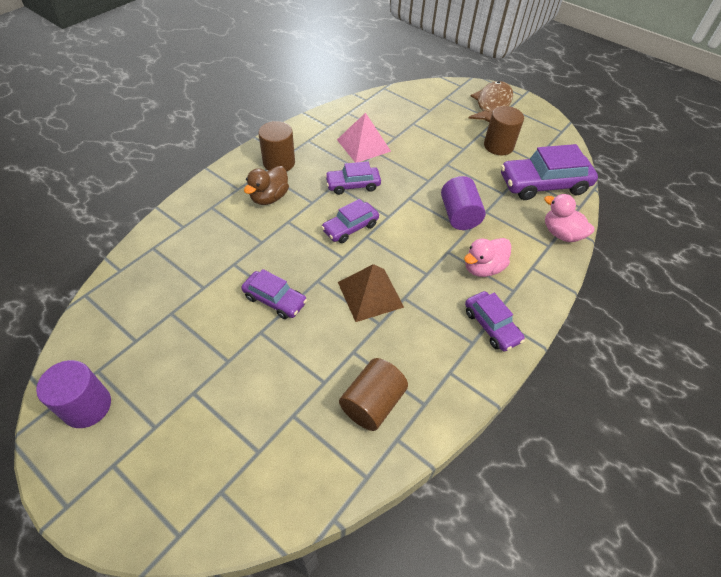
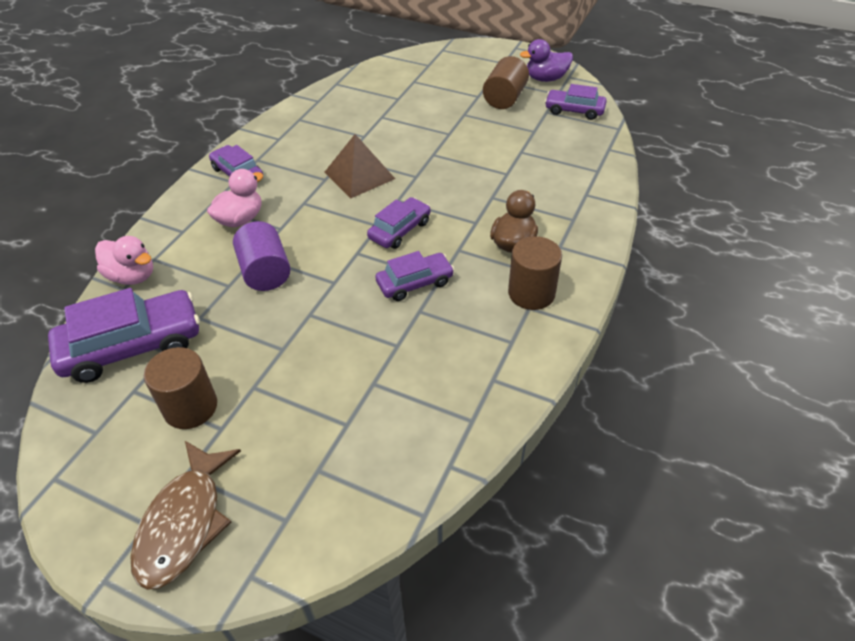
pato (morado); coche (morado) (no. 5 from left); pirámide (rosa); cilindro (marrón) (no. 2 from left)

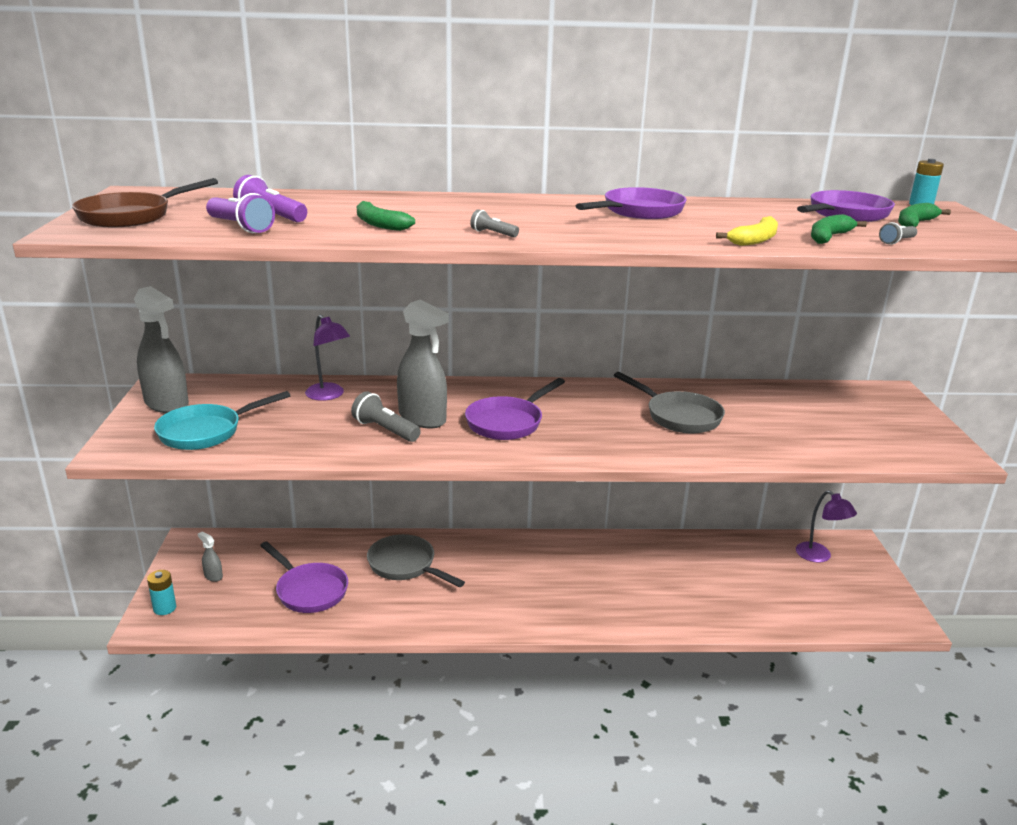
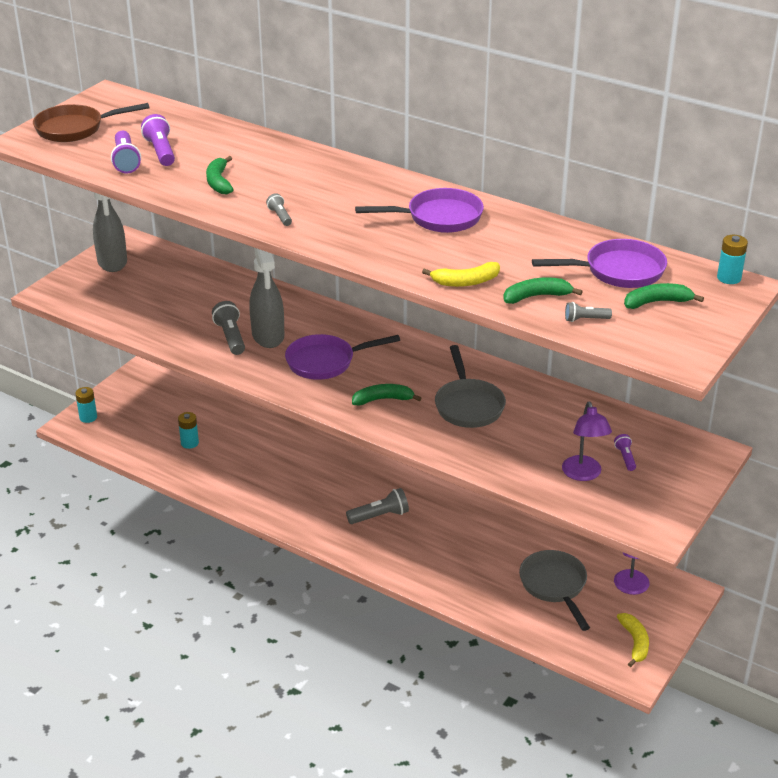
sartén (turquesa); pulverizador (gris) (no. 2 from left in the first image); pila (turquesa) (no. 2 from left); lámpara (morado) (no. 1 from left); sartén (gris) (no. 2 from left); lámpara de mano (gris) (no. 3 from left); plátano (verde) (no. 2 from left); lámpara de mano (morado) (no. 3 from left); plátano (amarillo) (no. 2 from left)

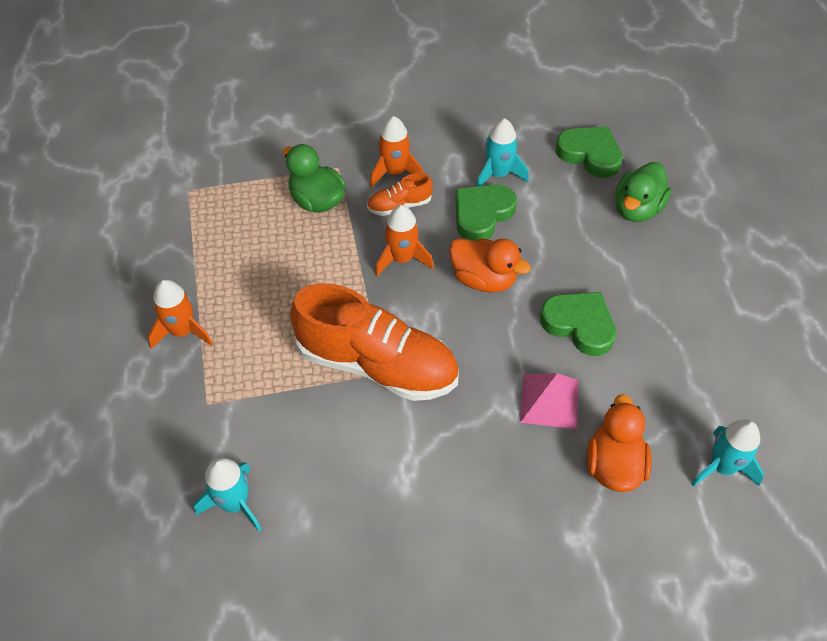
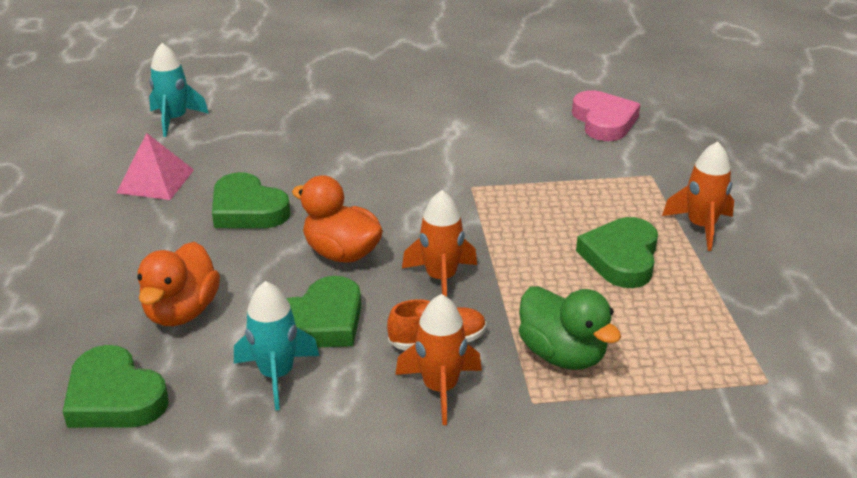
corazón (rosa); zapato (naranja) (no. 1 from left in the first image); pirámide (rosa); pato (naranja) (no. 1 from left); pato (verde) (no. 2 from left in the first image); corazón (verde) (no. 4 from left)

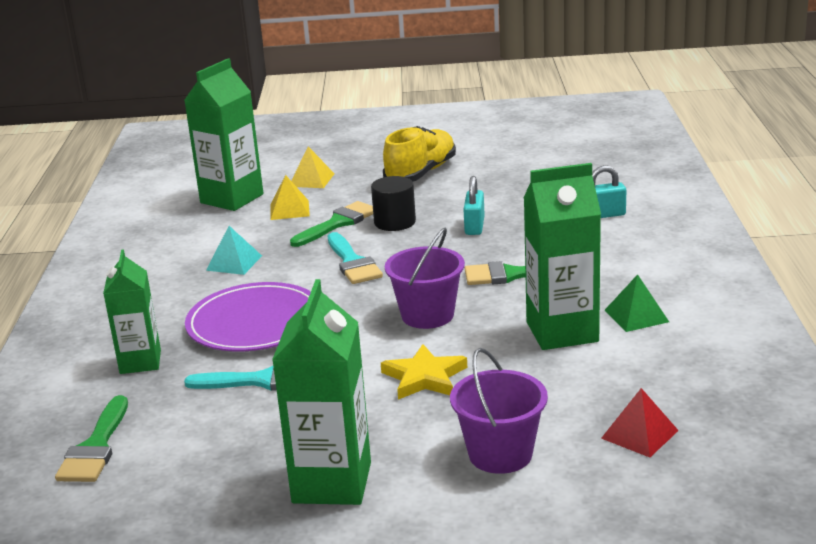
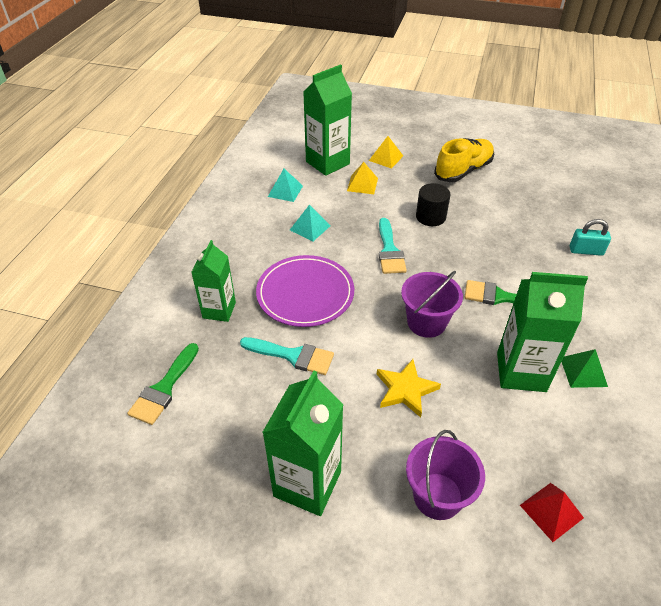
pincel (verde) (no. 2 from left in the first image); candado (turquesa) (no. 1 from left in the first image); pirámide (turquesa) (no. 1 from left)

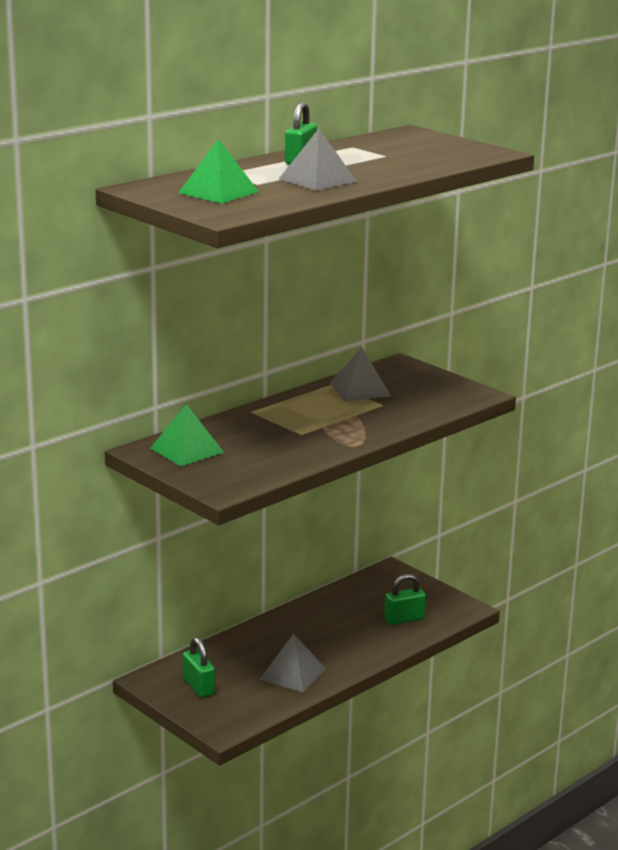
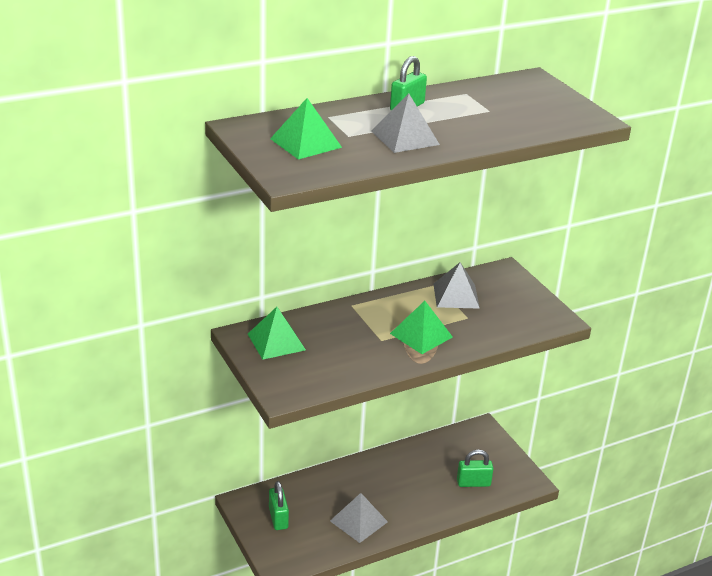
pirámide (verde) (no. 3 from left)

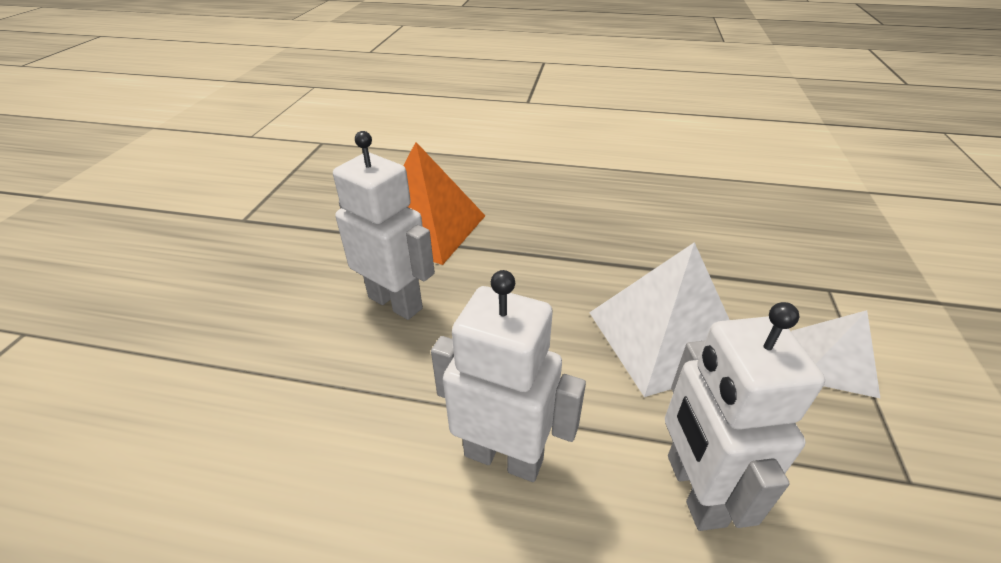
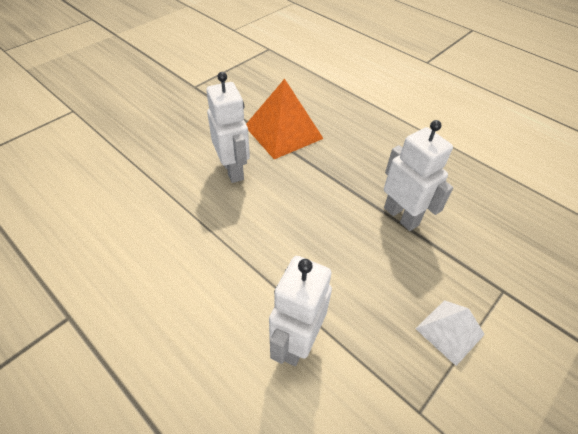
robot (blanco) (no. 3 from left); pirámide (blanco) (no. 1 from left in the first image)

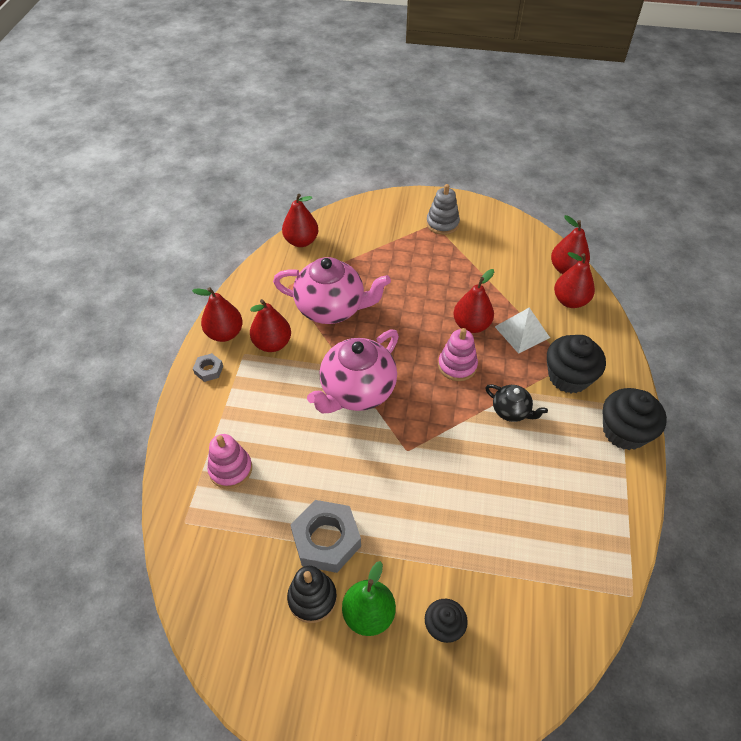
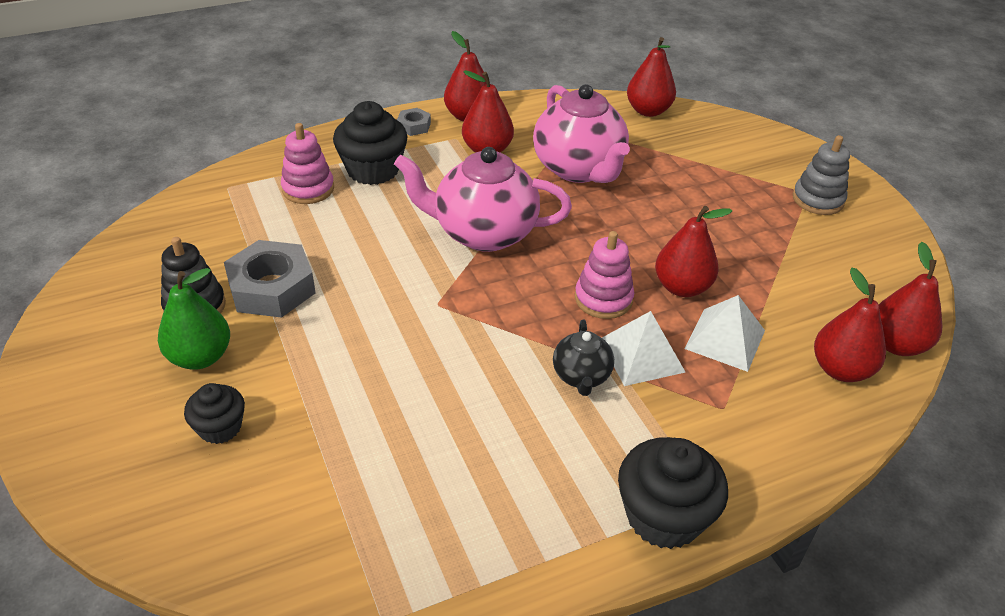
magdalena (negro) (no. 2 from left); pirámide (blanco) (no. 1 from left)

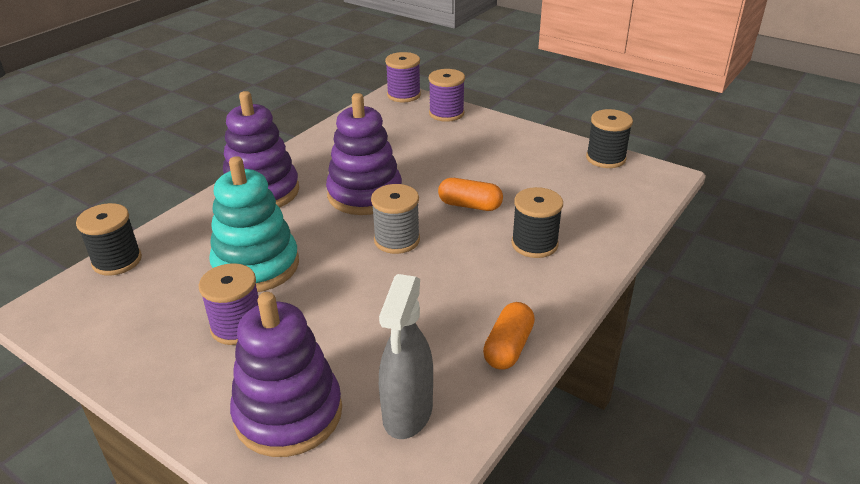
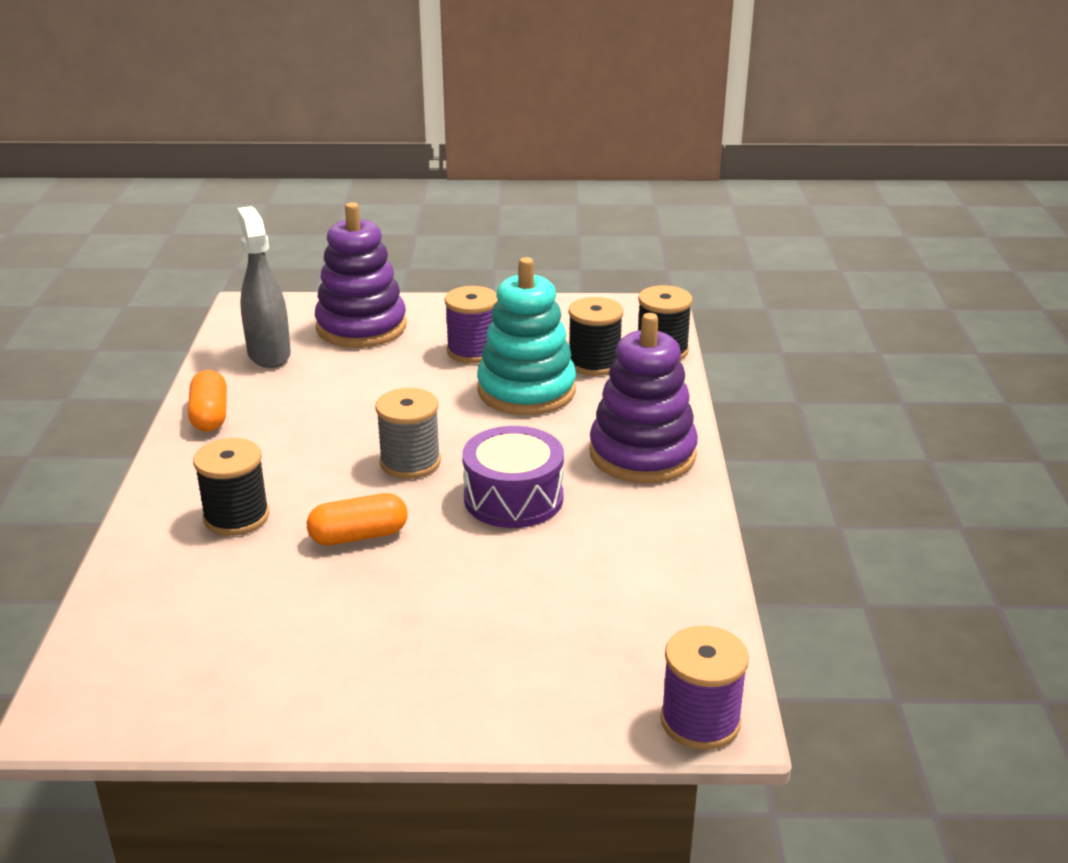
tambor (morado); carrete (morado) (no. 3 from left in the first image); carrete (negro) (no. 2 from left)

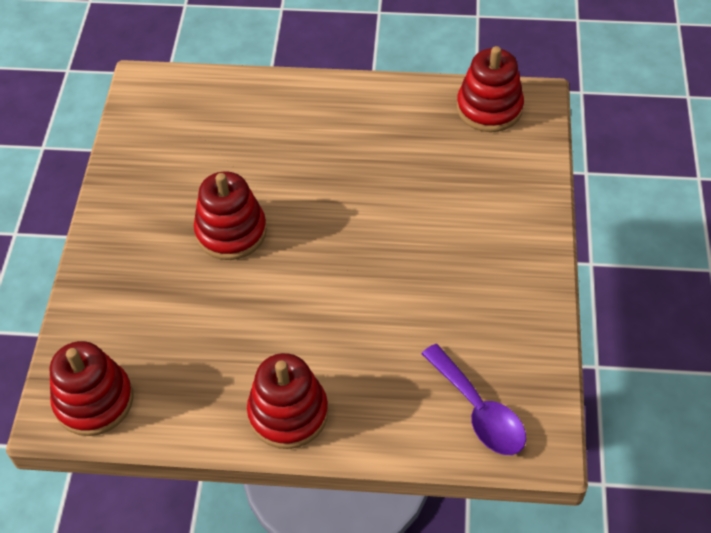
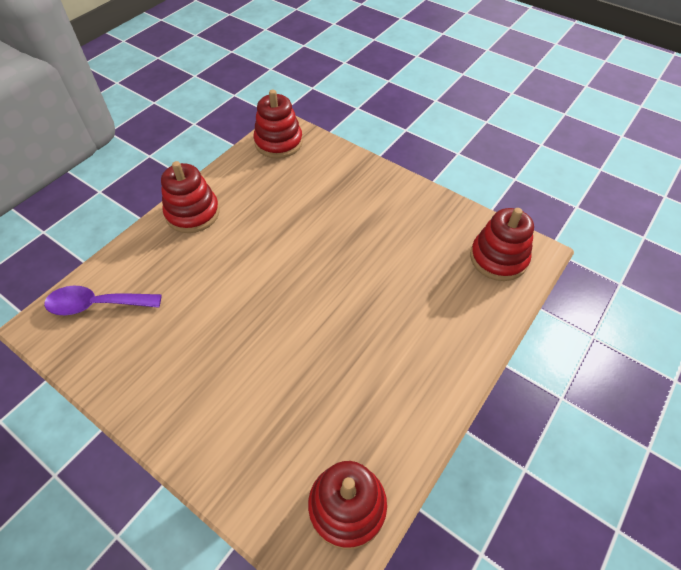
juguete apilable (rojo) (no. 4 from left)

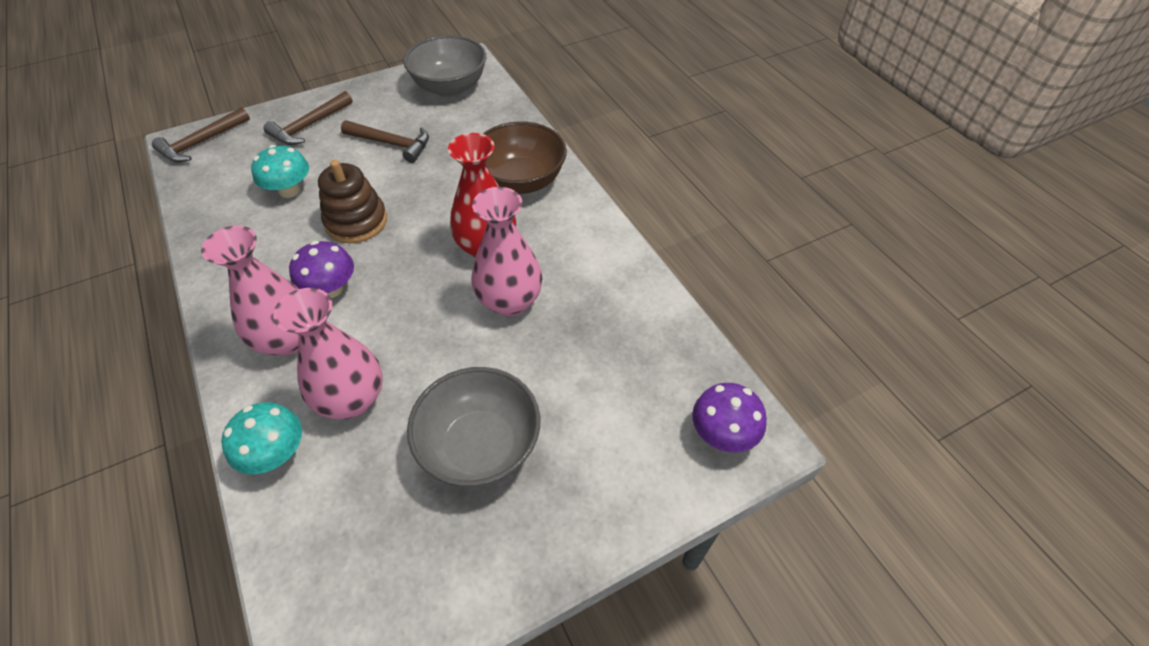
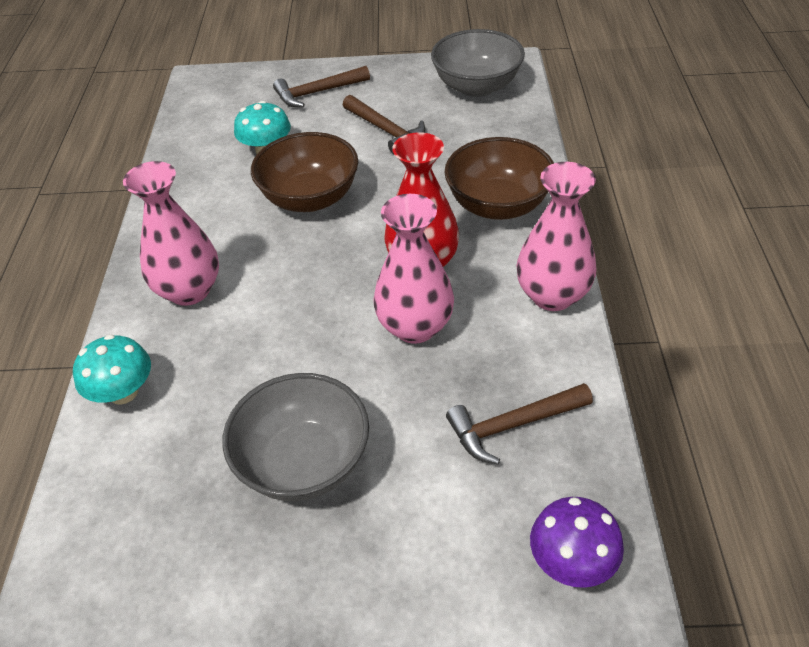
martillo (marrón) (no. 3 from left); florero (rosa) (no. 3 from left); seta (morado) (no. 1 from left in the first image); cuenco (marrón) (no. 1 from left)

